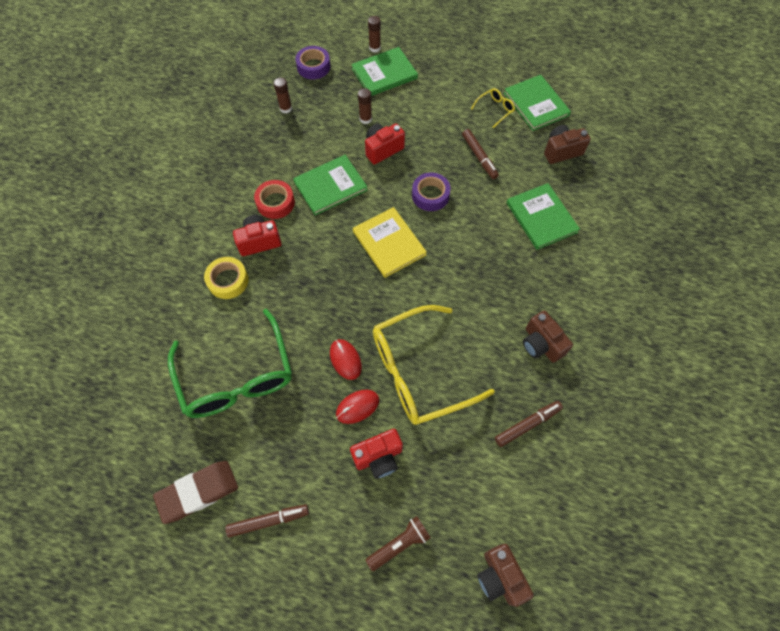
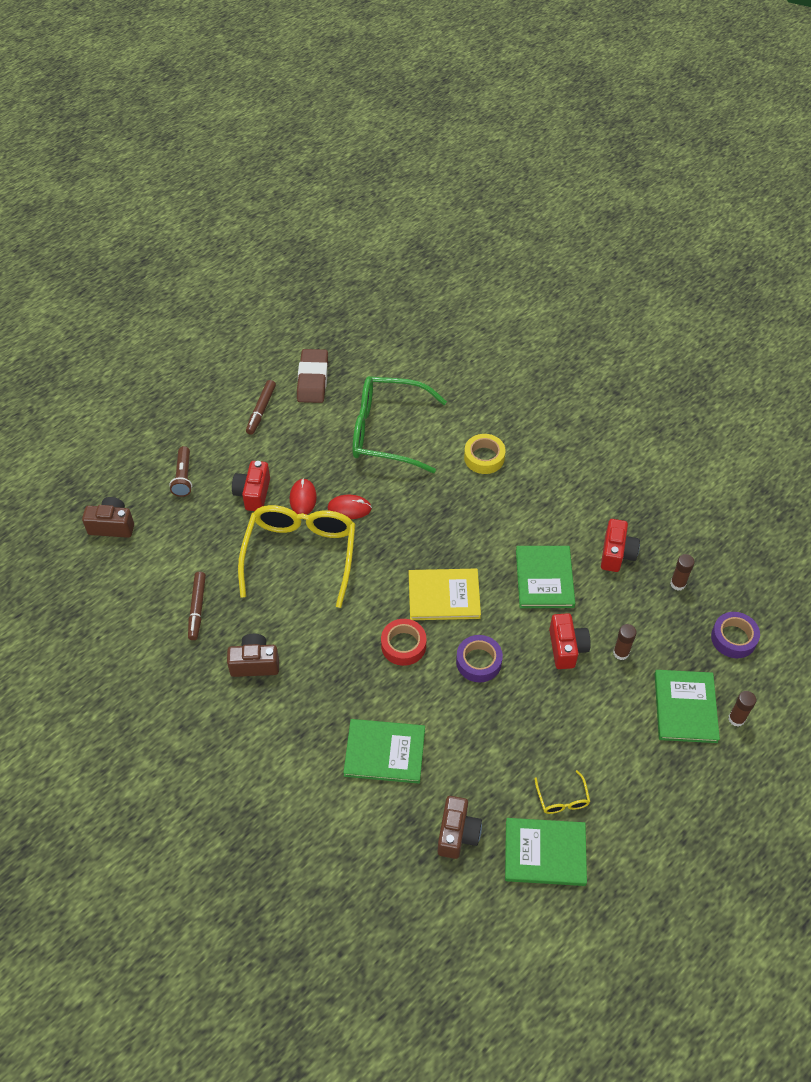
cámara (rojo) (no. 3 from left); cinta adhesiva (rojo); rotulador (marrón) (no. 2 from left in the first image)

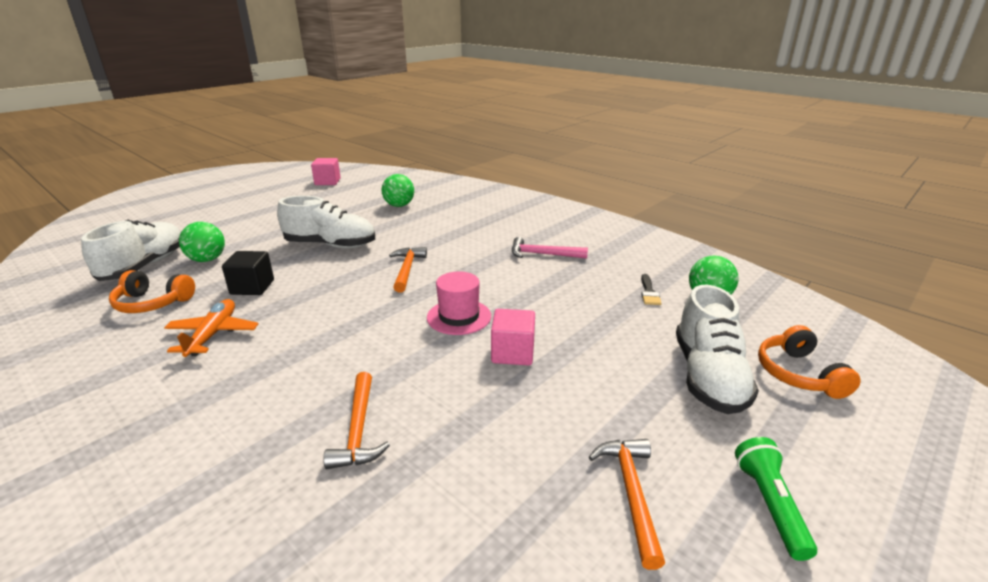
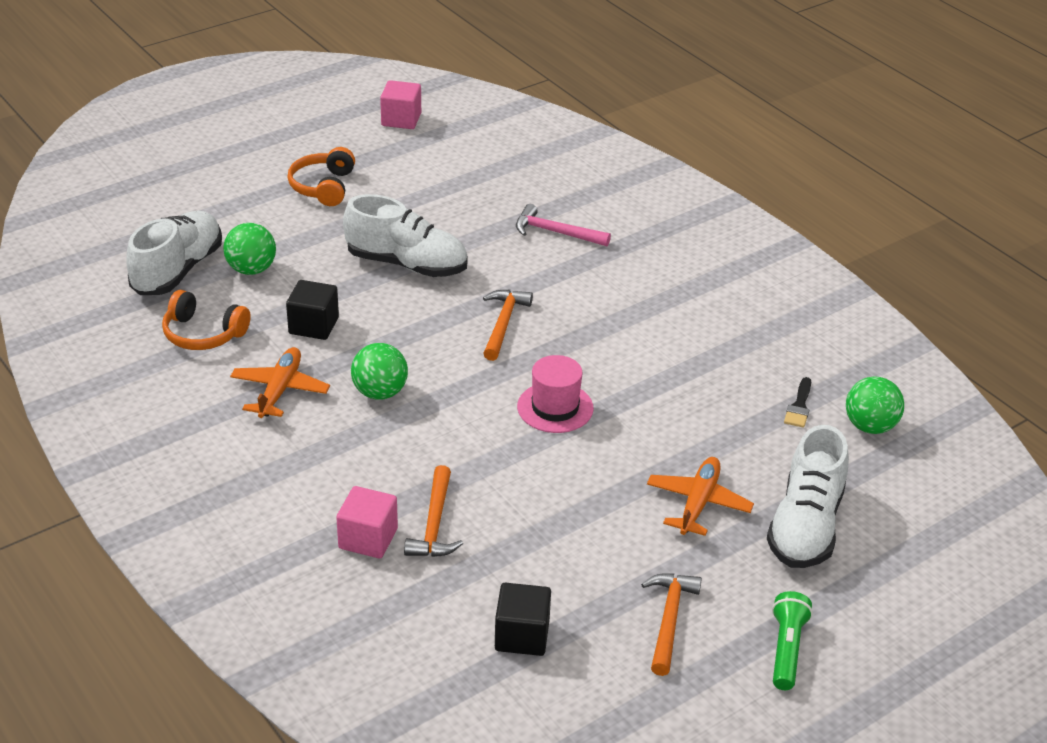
pelota (verde) (no. 2 from left); cubo (rosa) (no. 1 from left); martillo (rosa); auriculares (naranja) (no. 2 from left); cubo (negro) (no. 2 from left); avión (naranja) (no. 2 from left)

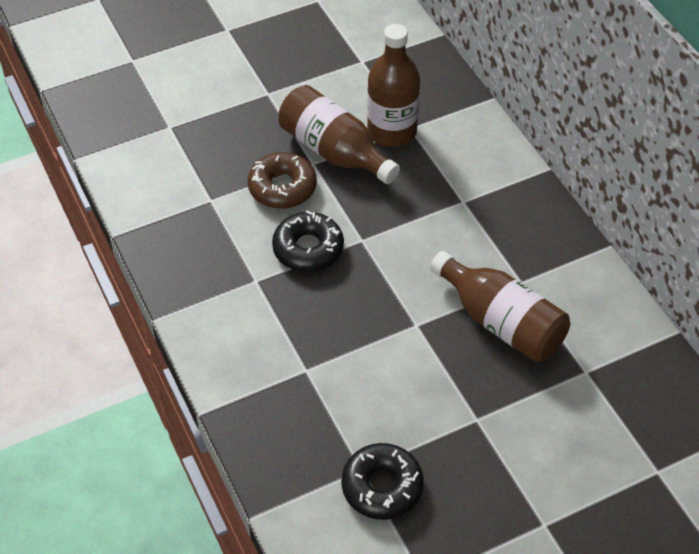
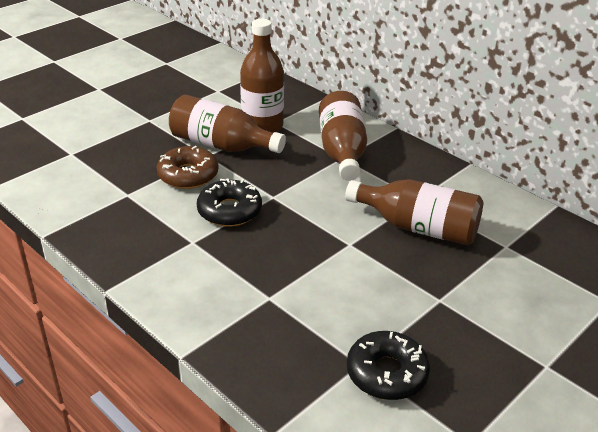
botella (marrón) (no. 3 from left)

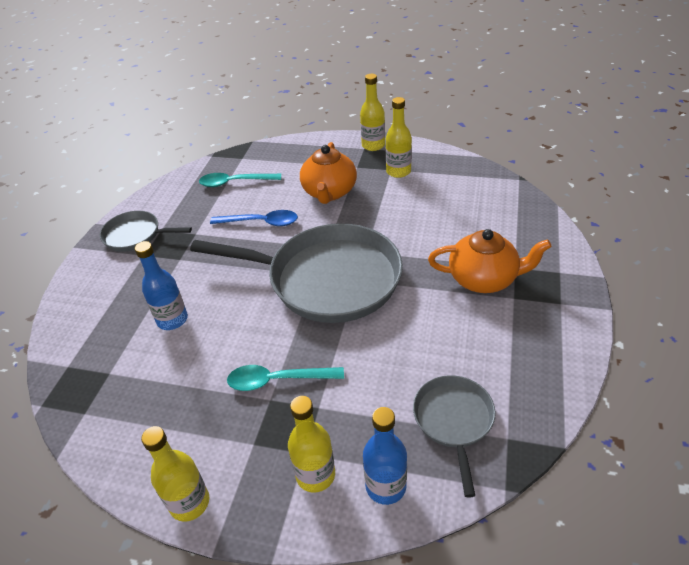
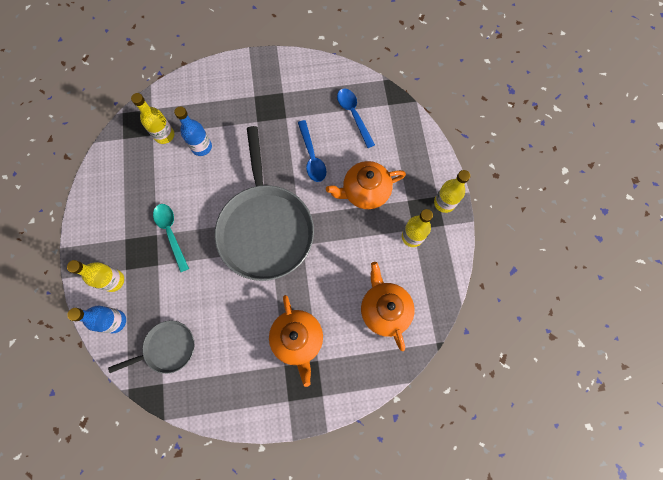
sartén (gris) (no. 1 from left in the first image); botella (amarillo) (no. 2 from left); cuchara (azul) (no. 2 from left); tetera (naranja) (no. 3 from left)

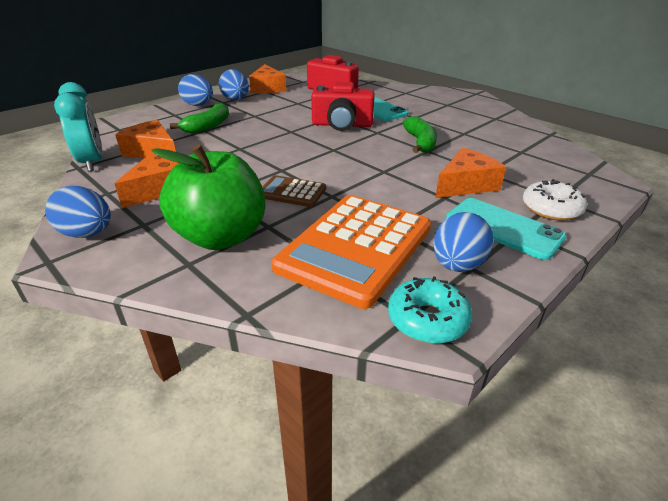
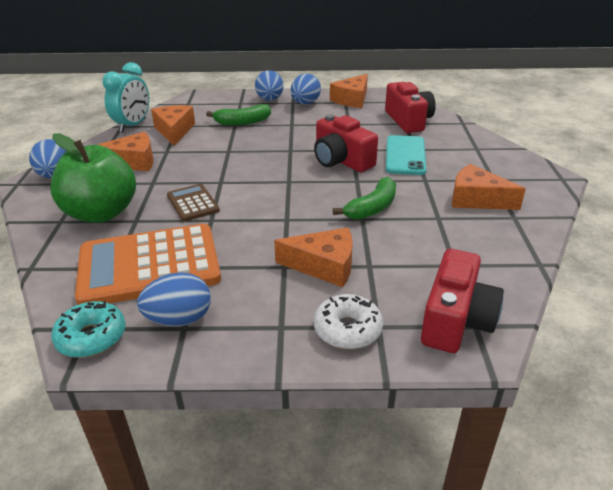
móvil (turquesa) (no. 2 from left in the first image); cámara (rojo) (no. 3 from left); queso (naranja) (no. 5 from left)

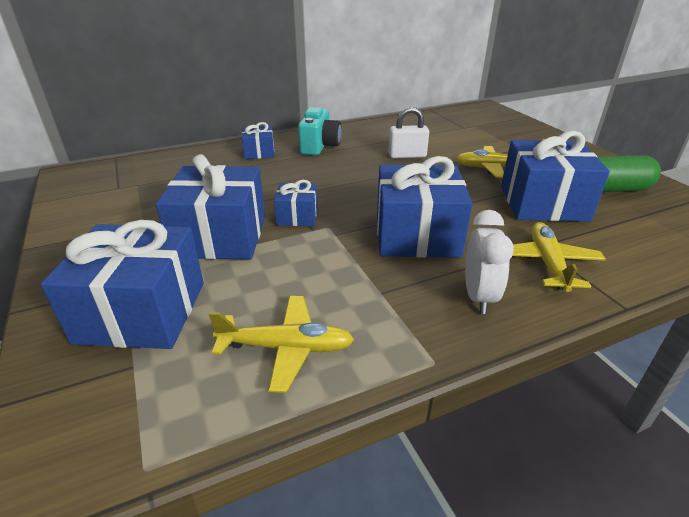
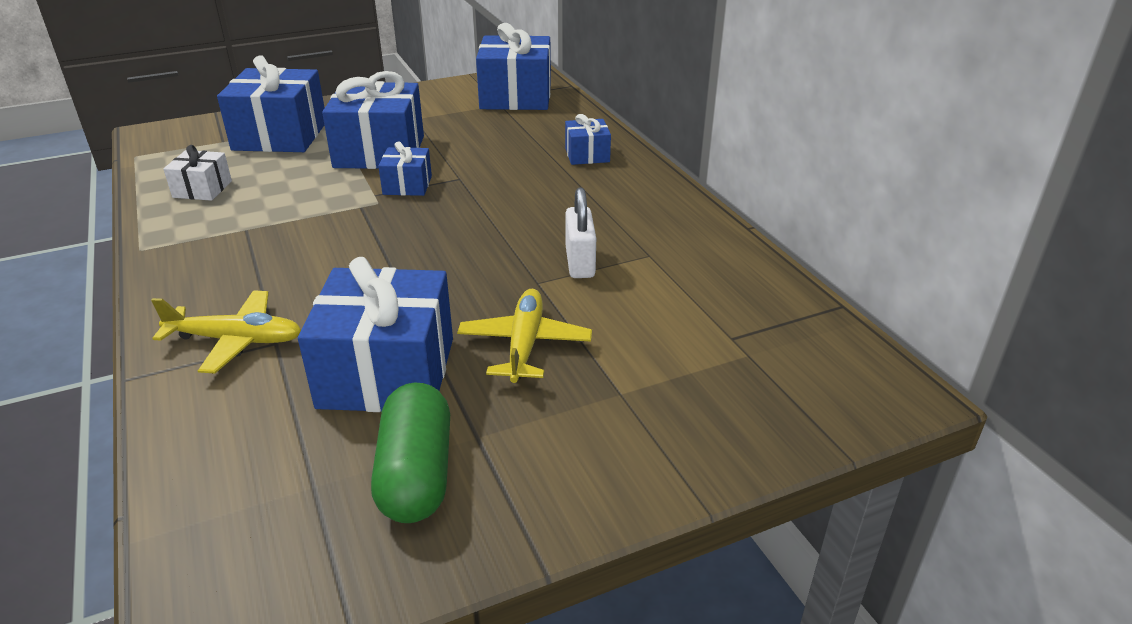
regalo (blanco); cámara (turquesa); regalo (azul) (no. 5 from left); despertador (blanco)

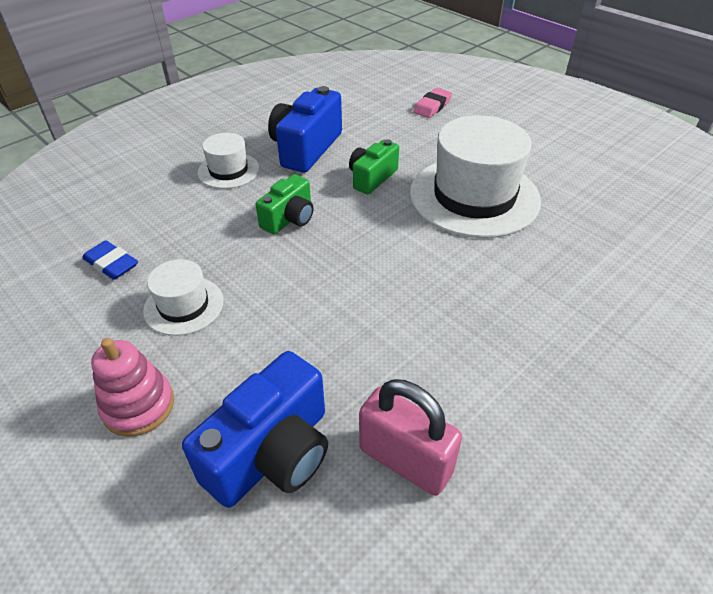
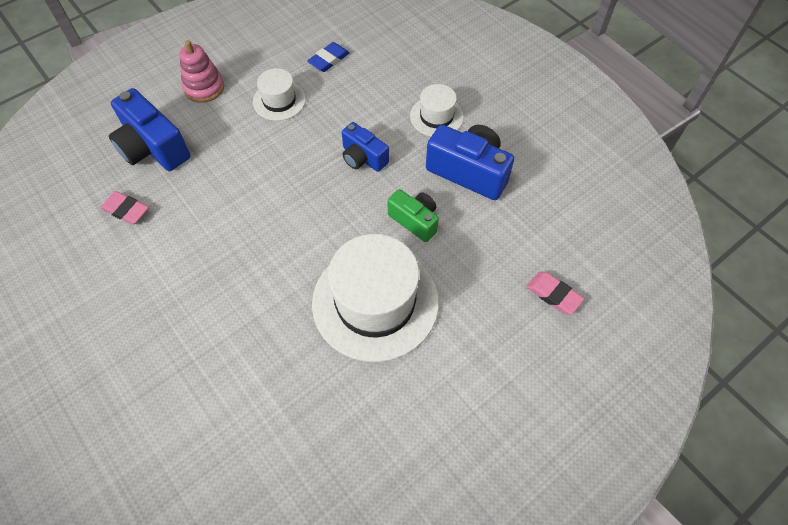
cámara (azul) (no. 2 from left); goma de borrar (rosa) (no. 1 from left)

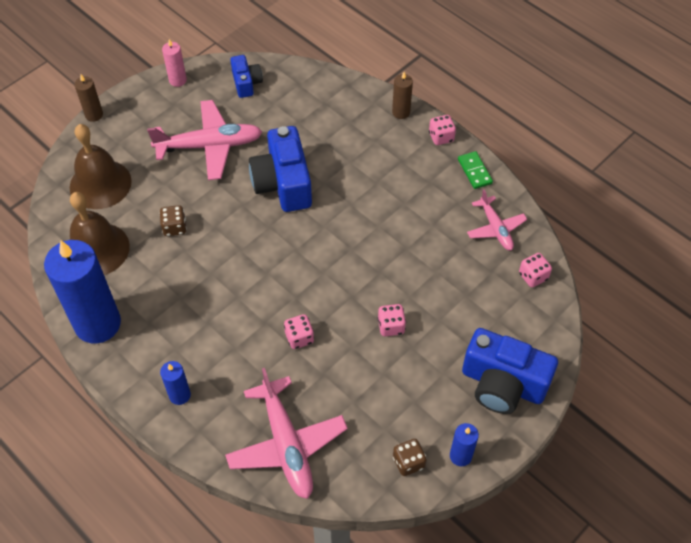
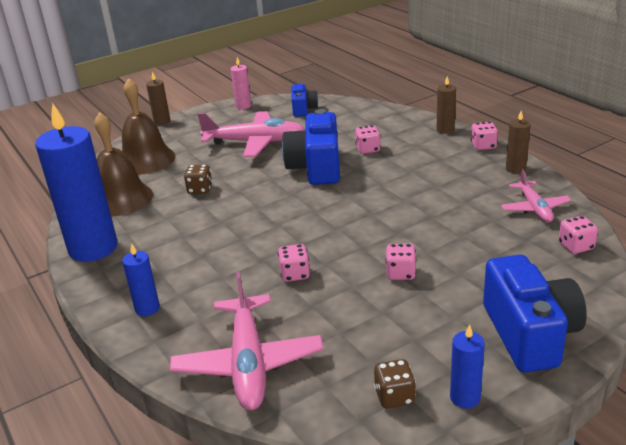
vela (marrón) (no. 3 from left); cámara (azul) (no. 3 from left); dado (rosa) (no. 2 from left)

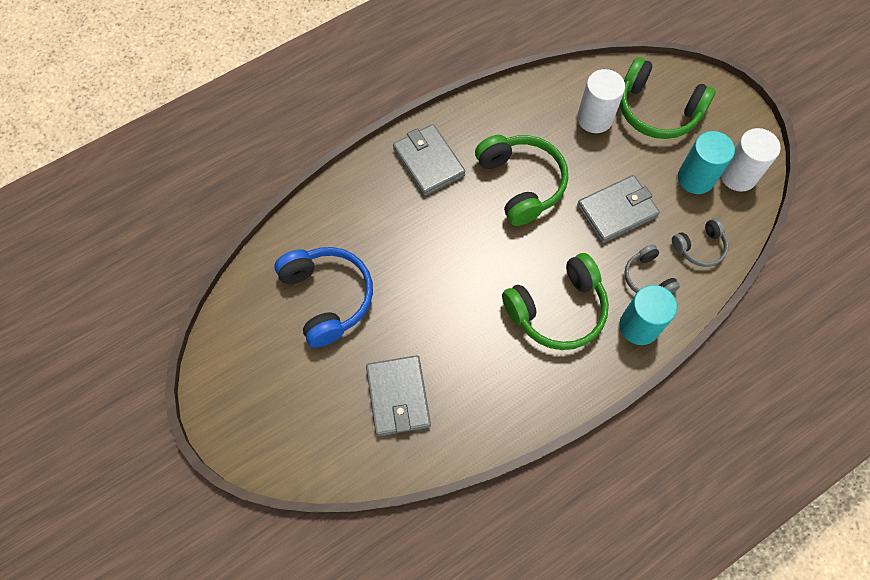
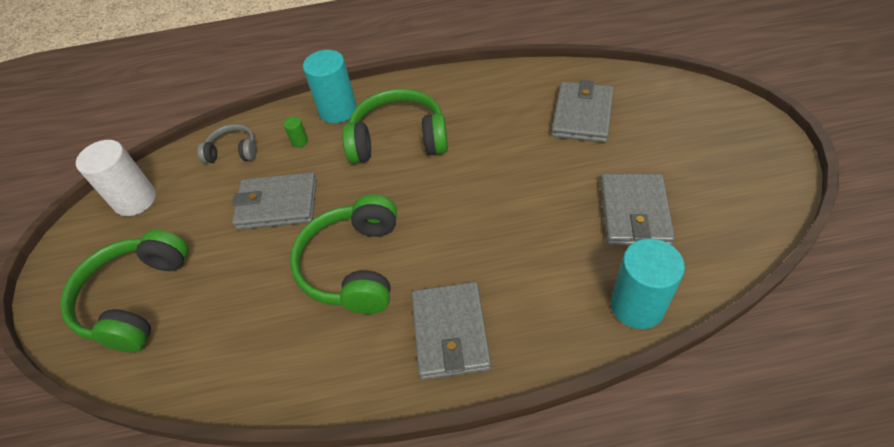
cartera (gris) (no. 4 from left); cilindro (blanco) (no. 1 from left in the first image); auriculares (verde) (no. 1 from left); cilindro (verde); cilindro (turquesa) (no. 2 from left)

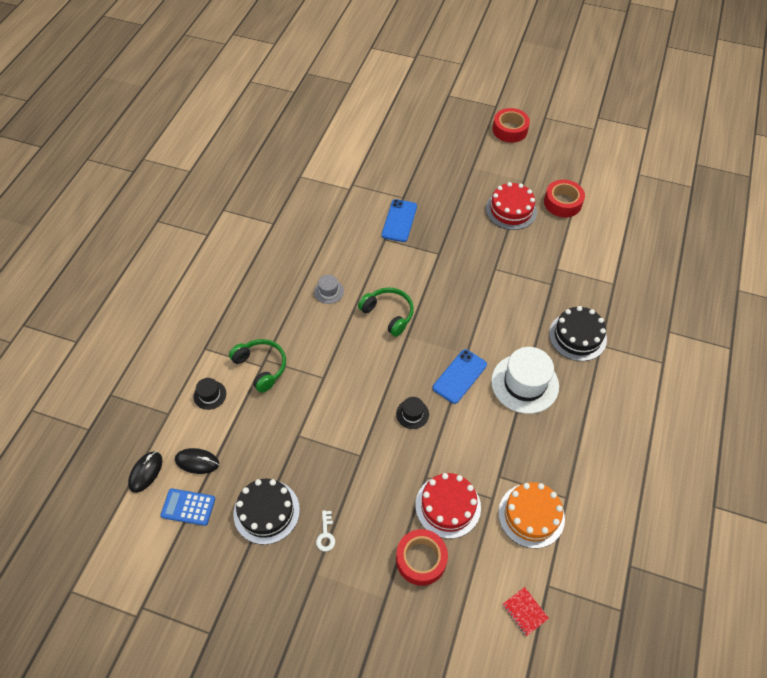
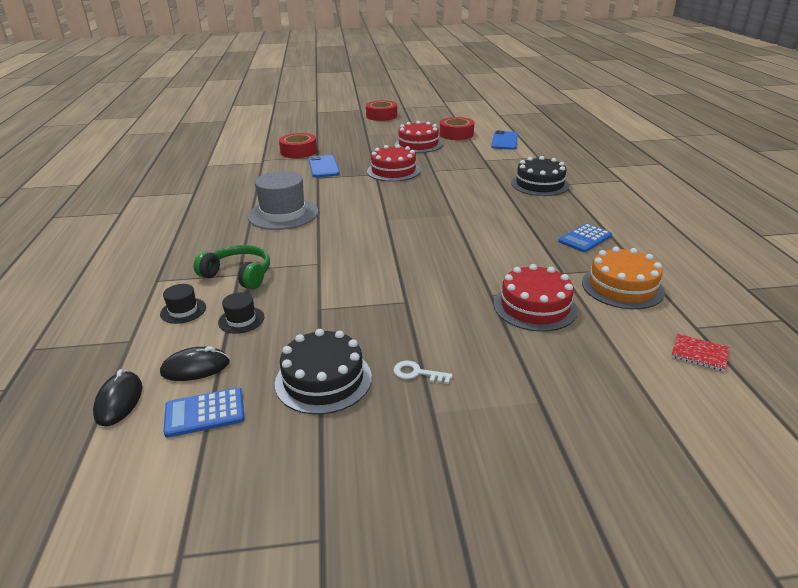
sombrero (gris); llave (blanco); auriculares (verde) (no. 2 from left in the first image); sombrero (negro) (no. 2 from left); cinta adhesiva (rojo) (no. 1 from left); móvil (azul) (no. 2 from left); sombrero (blanco); tarta (rojo) (no. 1 from left); calculadora (azul) (no. 2 from left)

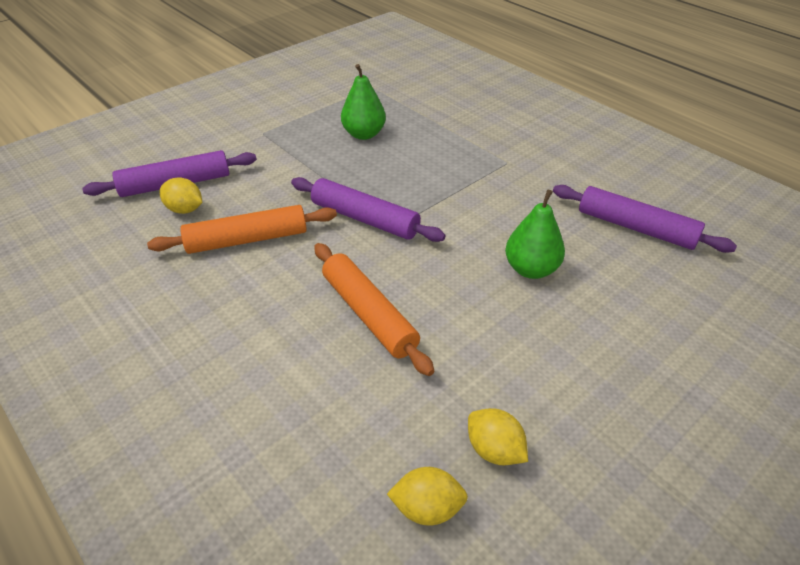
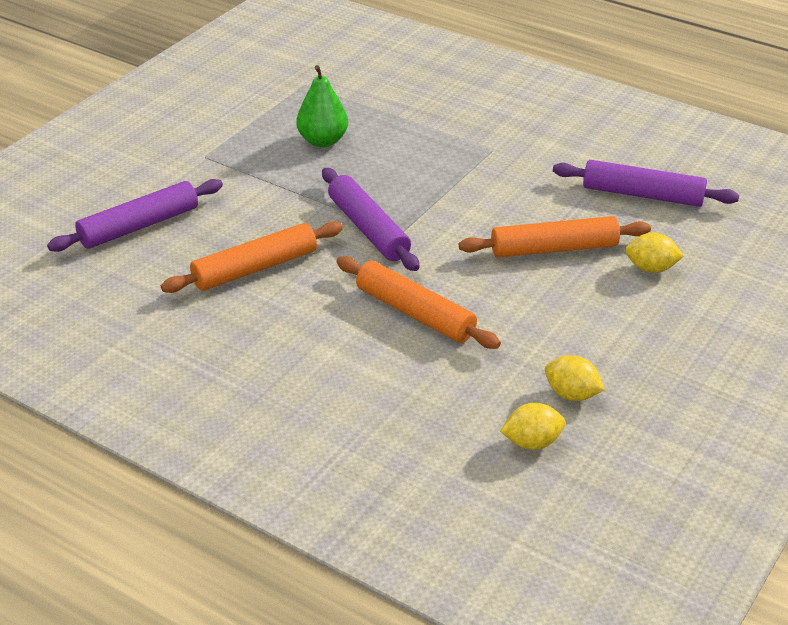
limón (amarillo) (no. 3 from left); rodillo (morado) (no. 2 from left); rodillo (naranja) (no. 3 from left)

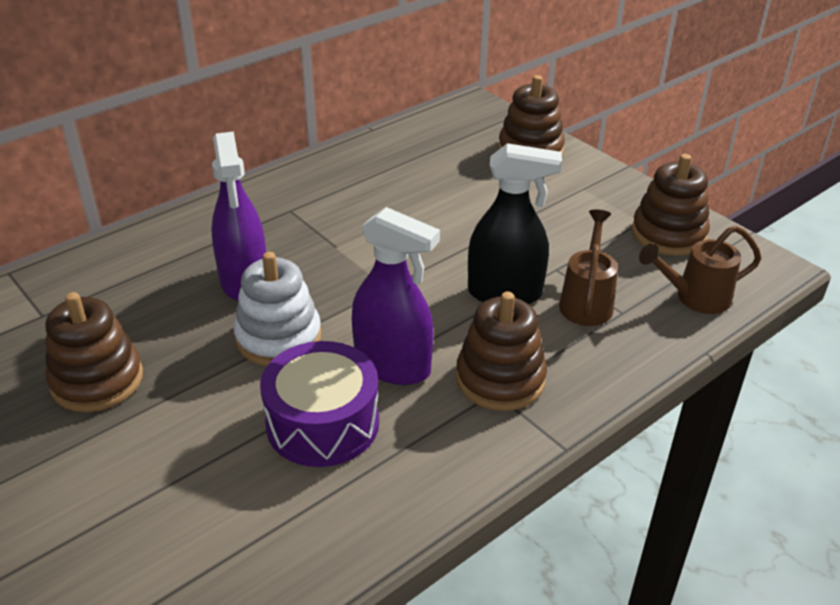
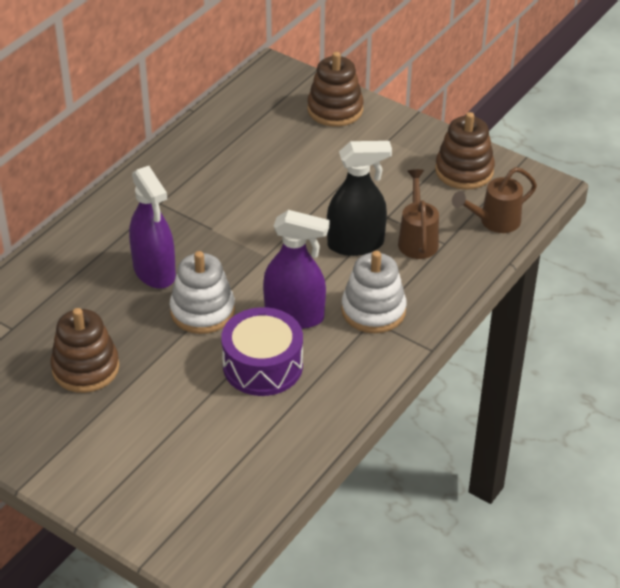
juguete apilable (blanco) (no. 2 from left)

